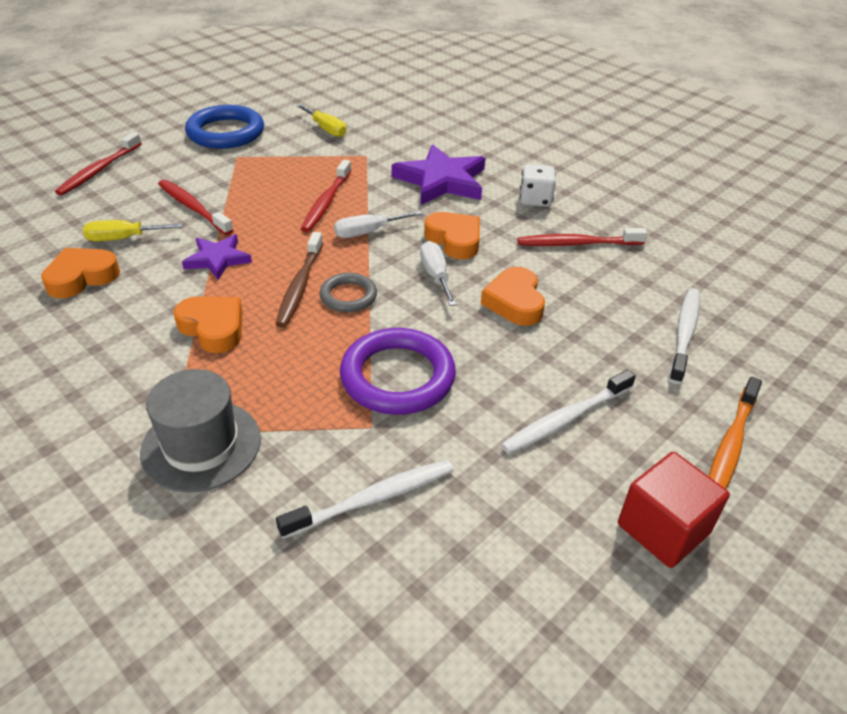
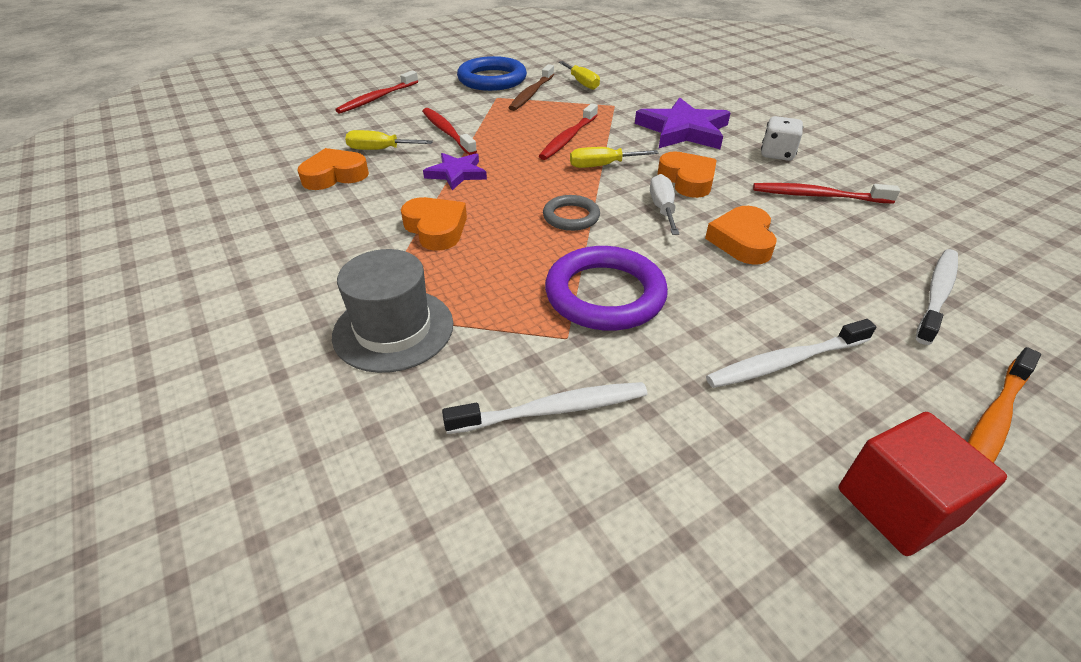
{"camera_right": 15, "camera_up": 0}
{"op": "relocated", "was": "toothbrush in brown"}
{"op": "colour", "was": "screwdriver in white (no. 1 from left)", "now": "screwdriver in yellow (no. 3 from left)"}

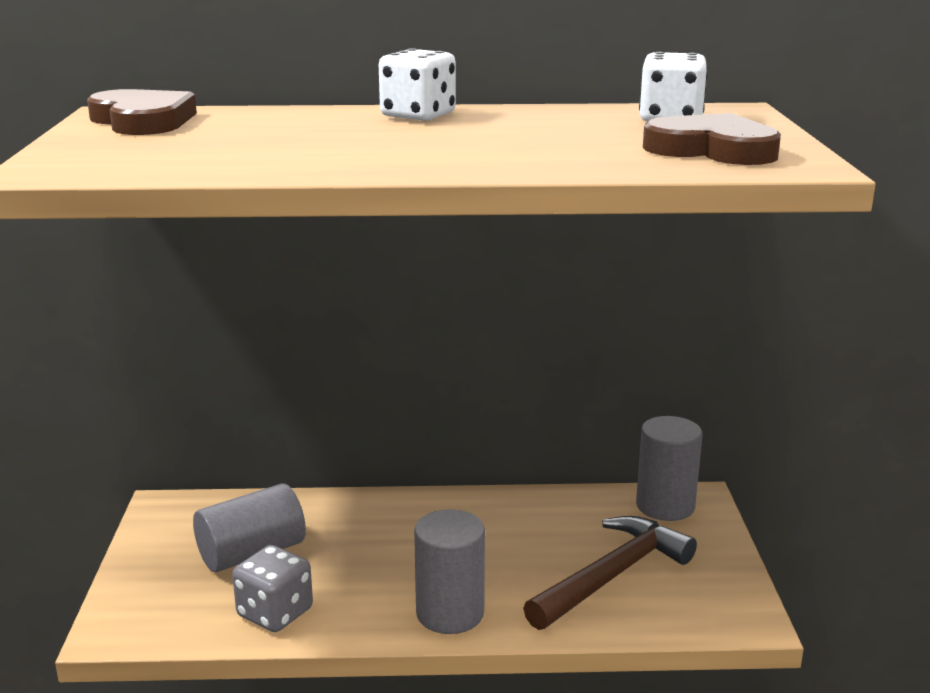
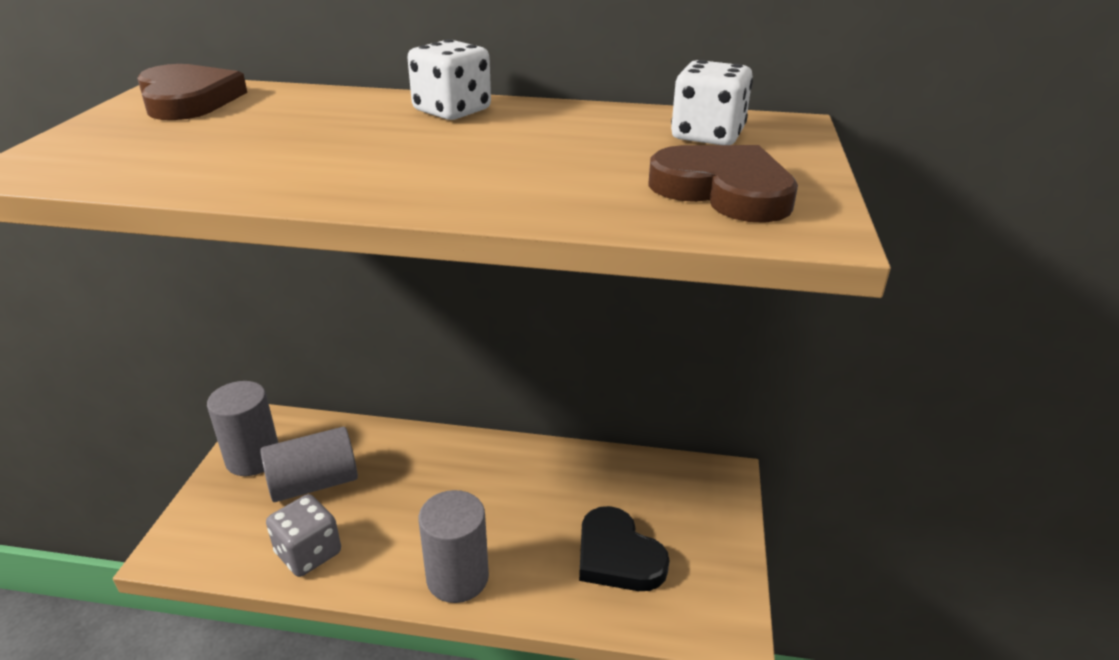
{"camera_right": 10, "camera_up": 10}
{"op": "relocated", "was": "cylinder in grey (no. 3 from left in the first image)", "now": "cylinder in grey (no. 1 from left)"}
{"op": "exchanged", "was": "hammer in brown", "now": "heart in black"}

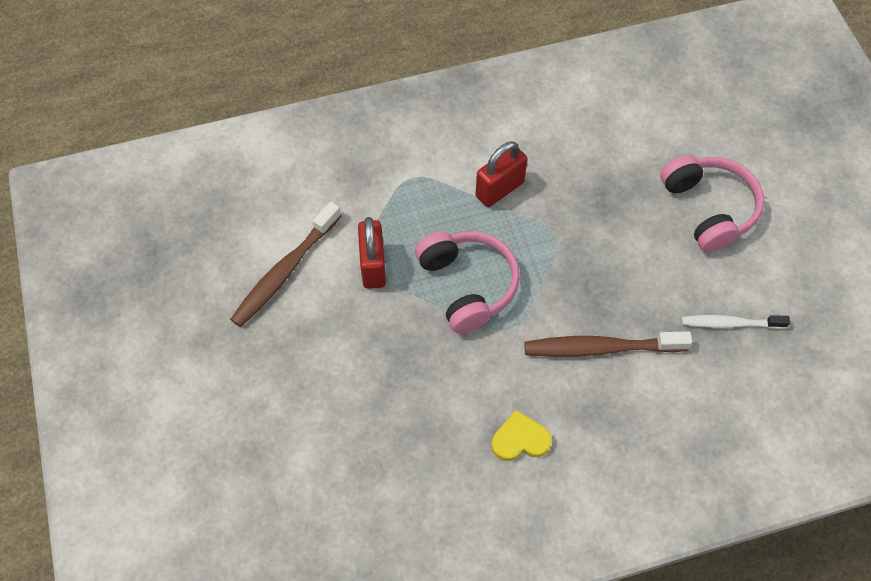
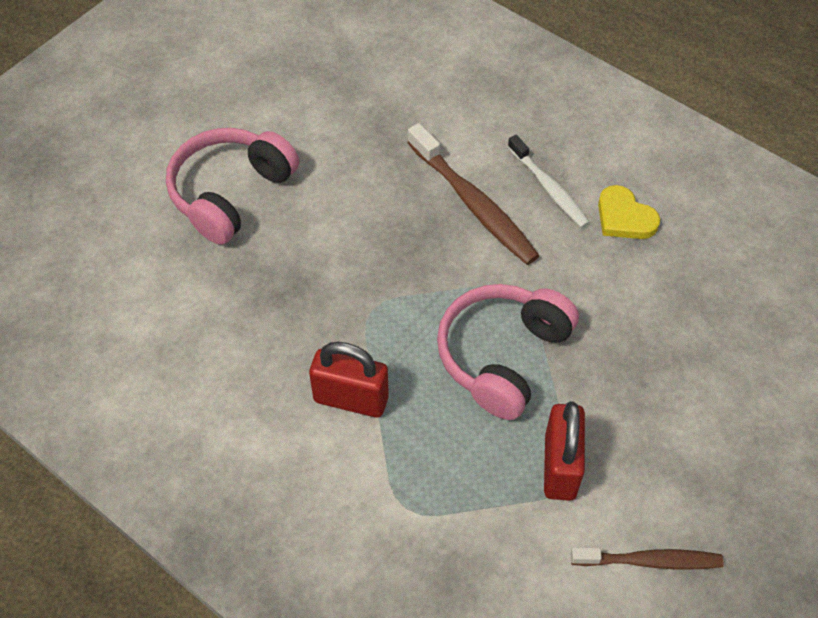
{"camera_right": -125, "camera_up": -5}
{"op": "relocated", "was": "toothbrush in white"}
{"op": "spun", "was": "padlock in red (no. 1 from left in the first image)", "clockwise": -45}
{"op": "size", "was": "toothbrush in brown (no. 1 from left in the first image)", "ratio": 0.65}

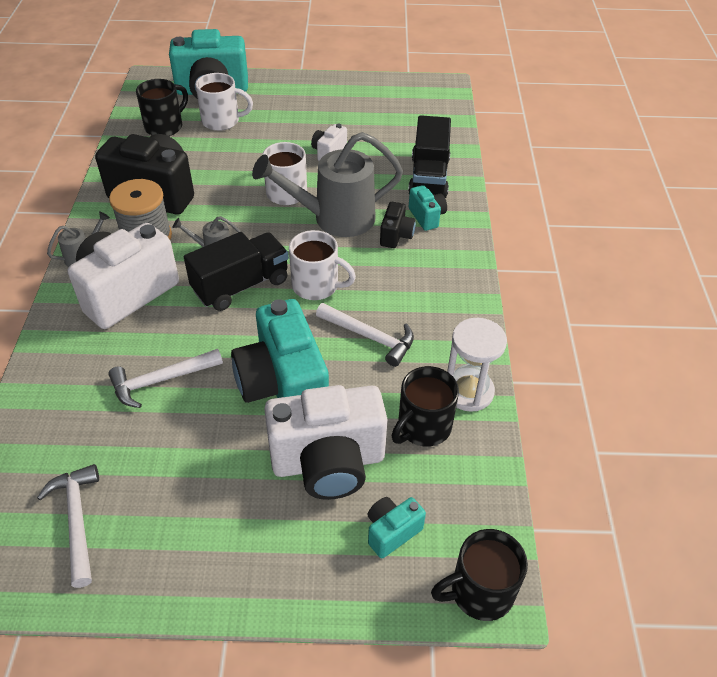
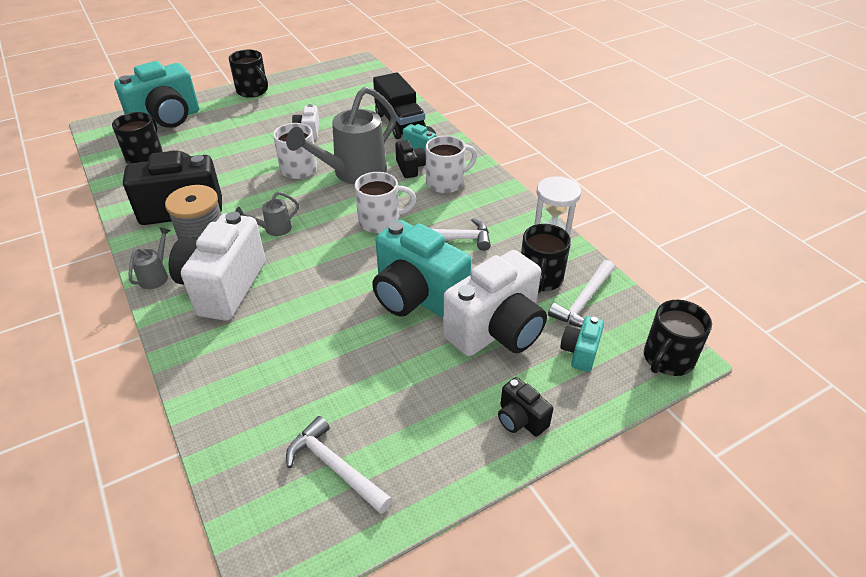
{"camera_right": -30, "camera_up": -5}
{"op": "appeared", "now": "mug in black (no. 2 from left)"}
{"op": "relocated", "was": "mug in white (no. 1 from left in the first image)", "now": "mug in white (no. 3 from left)"}
{"op": "appeared", "now": "camera in black (no. 3 from left)"}
{"op": "relocated", "was": "hammer in white (no. 2 from left in the first image)", "now": "hammer in white (no. 3 from left)"}
{"op": "missing", "was": "truck in black (no. 1 from left)"}

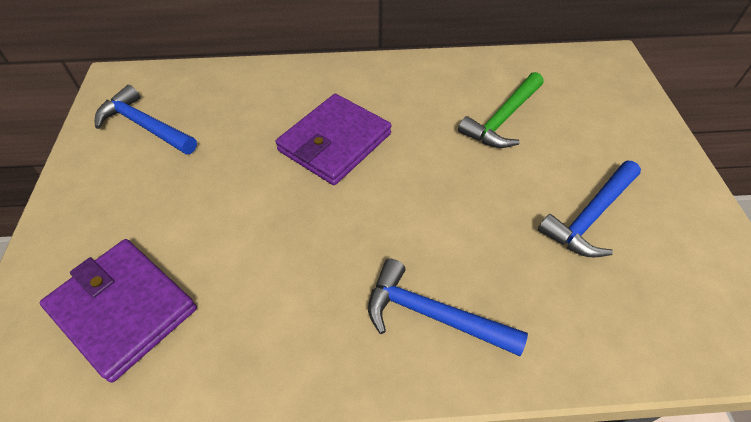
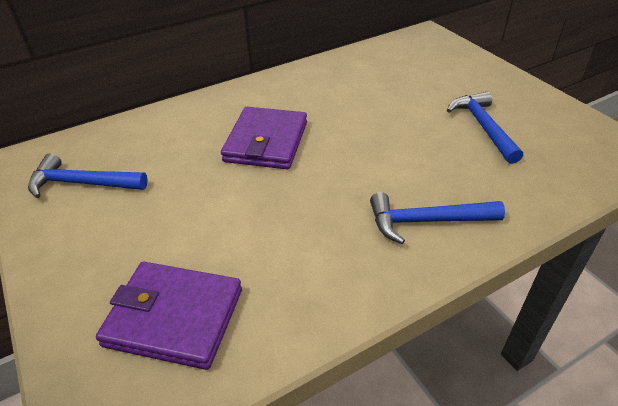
{"camera_right": -25, "camera_up": -10}
{"op": "spun", "was": "hammer in blue (no. 3 from left)", "clockwise": 150}
{"op": "missing", "was": "hammer in green"}

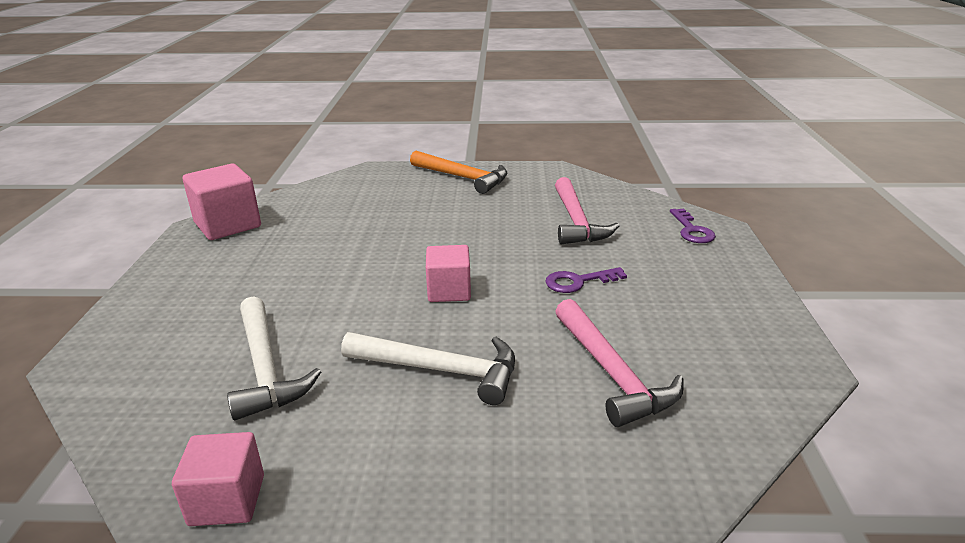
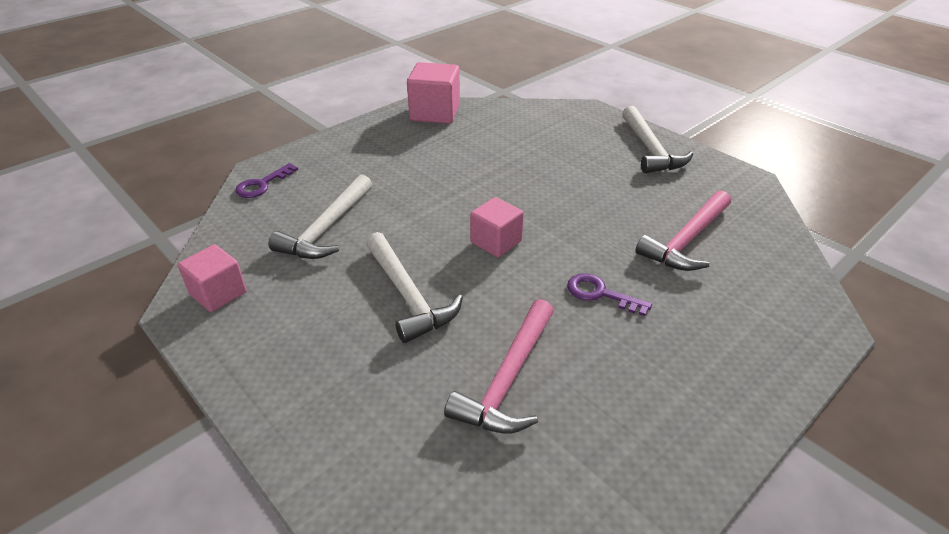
{"camera_right": 45, "camera_up": 10}
{"op": "relocated", "was": "key in purple (no. 2 from left in the first image)", "now": "key in purple (no. 1 from left)"}
{"op": "colour", "was": "hammer in orange", "now": "hammer in white (no. 3 from left)"}

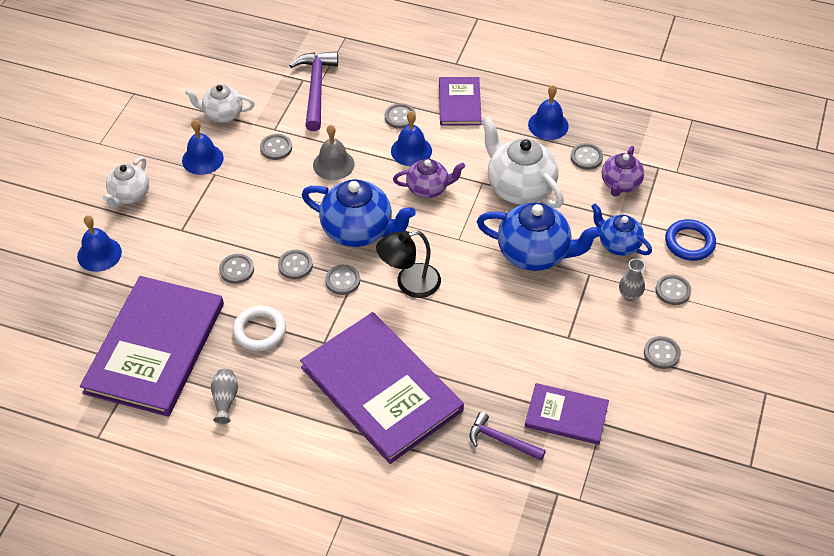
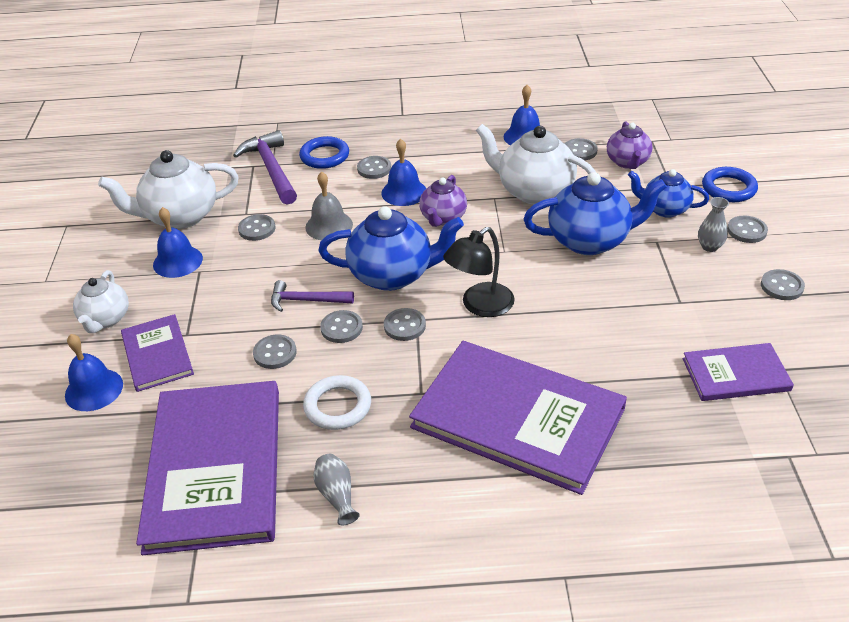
{"camera_right": -20, "camera_up": -10}
{"op": "size", "was": "teapot in white (no. 2 from left)", "ratio": 1.65}
{"op": "relocated", "was": "book in purple (no. 3 from left in the first image)", "now": "book in purple (no. 1 from left)"}
{"op": "relocated", "was": "hammer in purple (no. 2 from left)"}
{"op": "appeared", "now": "ring in blue (no. 1 from left)"}
{"op": "spun", "was": "teapot in purple (no. 1 from left)", "clockwise": 135}

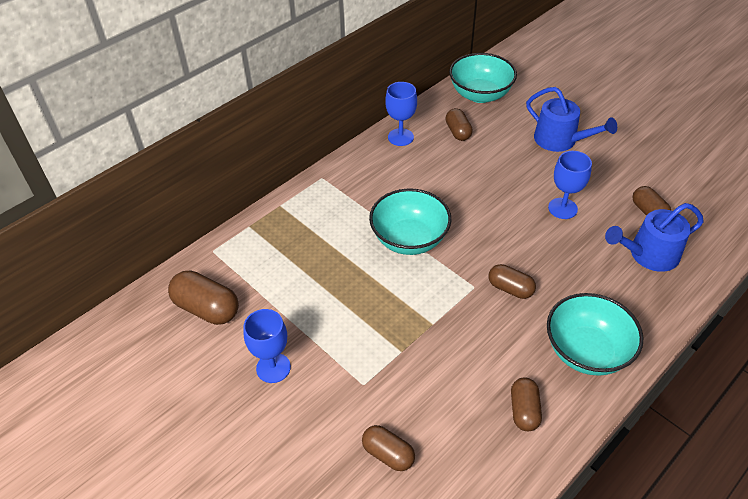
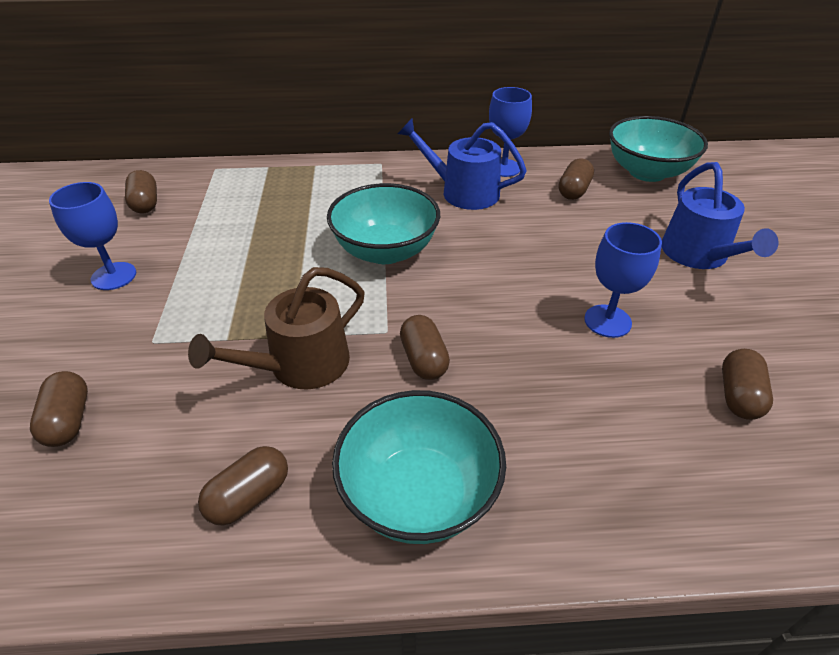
{"camera_right": 40, "camera_up": -5}
{"op": "size", "was": "capsule in brown (no. 1 from left in the first image)", "ratio": 0.64}
{"op": "appeared", "now": "watering can in brown"}
{"op": "relocated", "was": "watering can in blue (no. 2 from left in the first image)", "now": "watering can in blue (no. 1 from left)"}

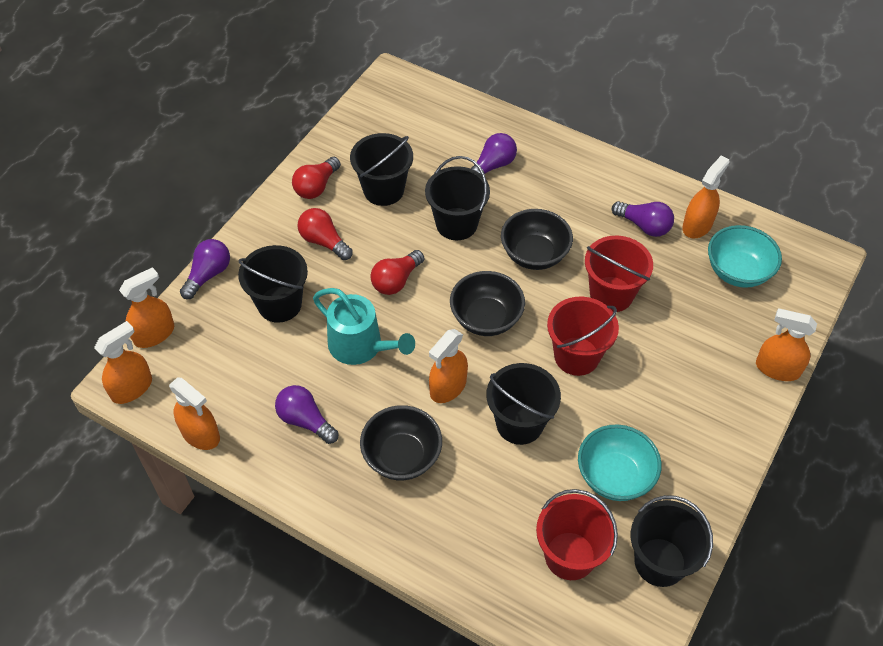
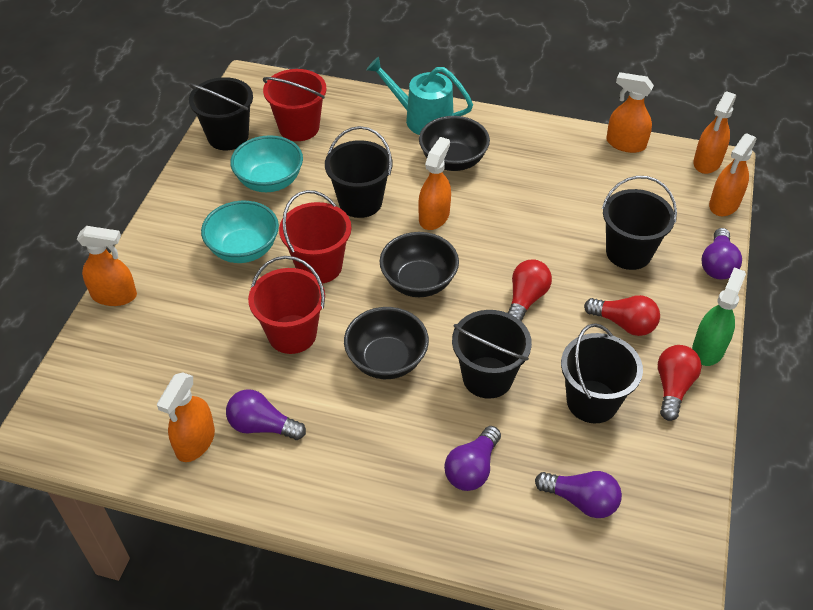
{"camera_right": 165, "camera_up": -5}
{"op": "relocated", "was": "bowl in turquoise (no. 2 from left in the first image)", "now": "bowl in turquoise (no. 1 from left)"}
{"op": "relocated", "was": "watering can in turquoise"}
{"op": "relocated", "was": "light bulb in purple (no. 2 from left in the first image)", "now": "light bulb in purple (no. 3 from left)"}
{"op": "appeared", "now": "spray bottle in green"}

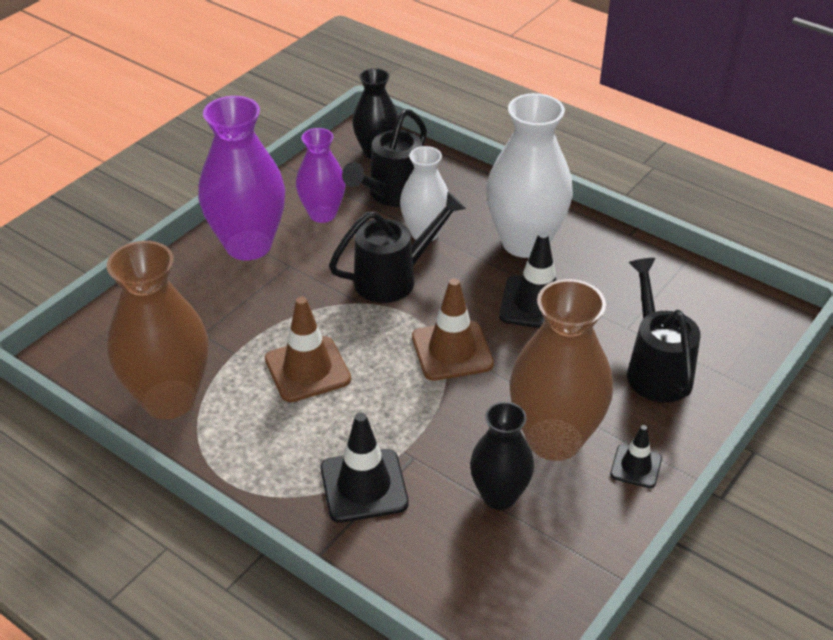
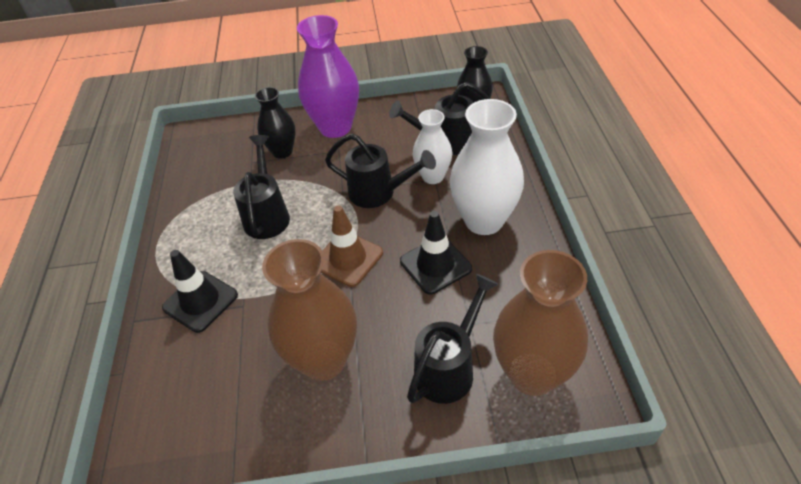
{"camera_right": 50, "camera_up": 5}
{"op": "exchanged", "was": "traffic cone in brown (no. 1 from left)", "now": "watering can in black (no. 1 from left)"}
{"op": "relocated", "was": "vase in black (no. 2 from left in the first image)", "now": "vase in black (no. 1 from left)"}
{"op": "relocated", "was": "vase in brown (no. 1 from left in the first image)", "now": "vase in brown (no. 2 from left)"}
{"op": "missing", "was": "vase in purple (no. 2 from left)"}
{"op": "missing", "was": "traffic cone in black (no. 3 from left)"}

